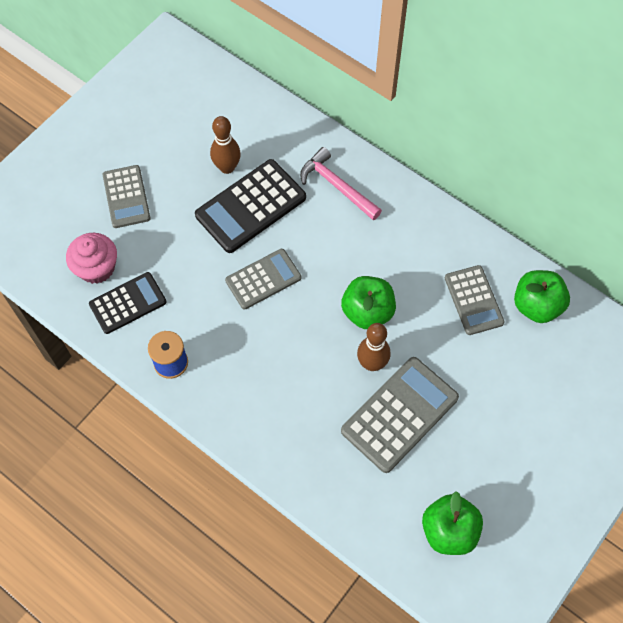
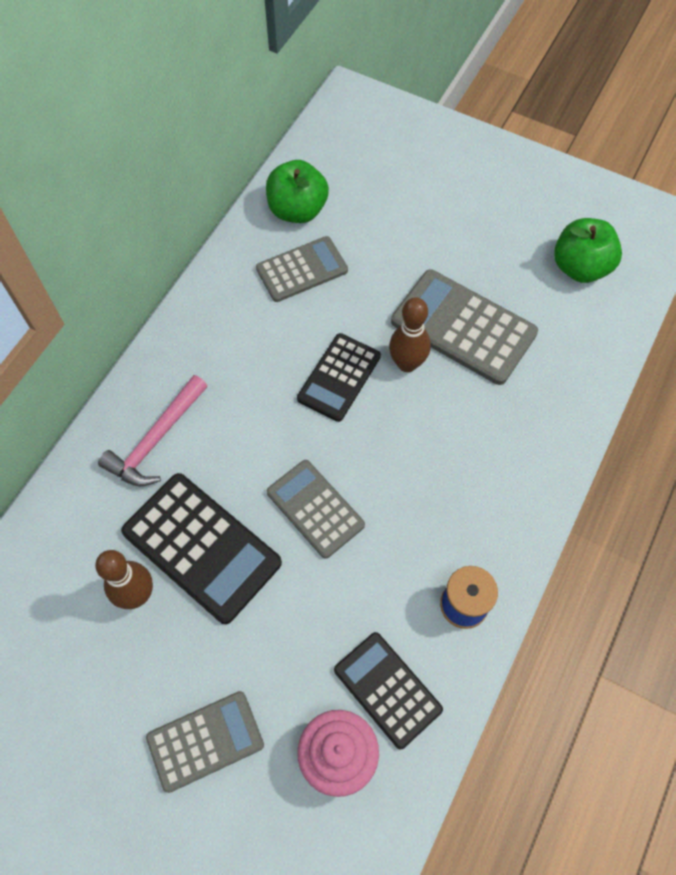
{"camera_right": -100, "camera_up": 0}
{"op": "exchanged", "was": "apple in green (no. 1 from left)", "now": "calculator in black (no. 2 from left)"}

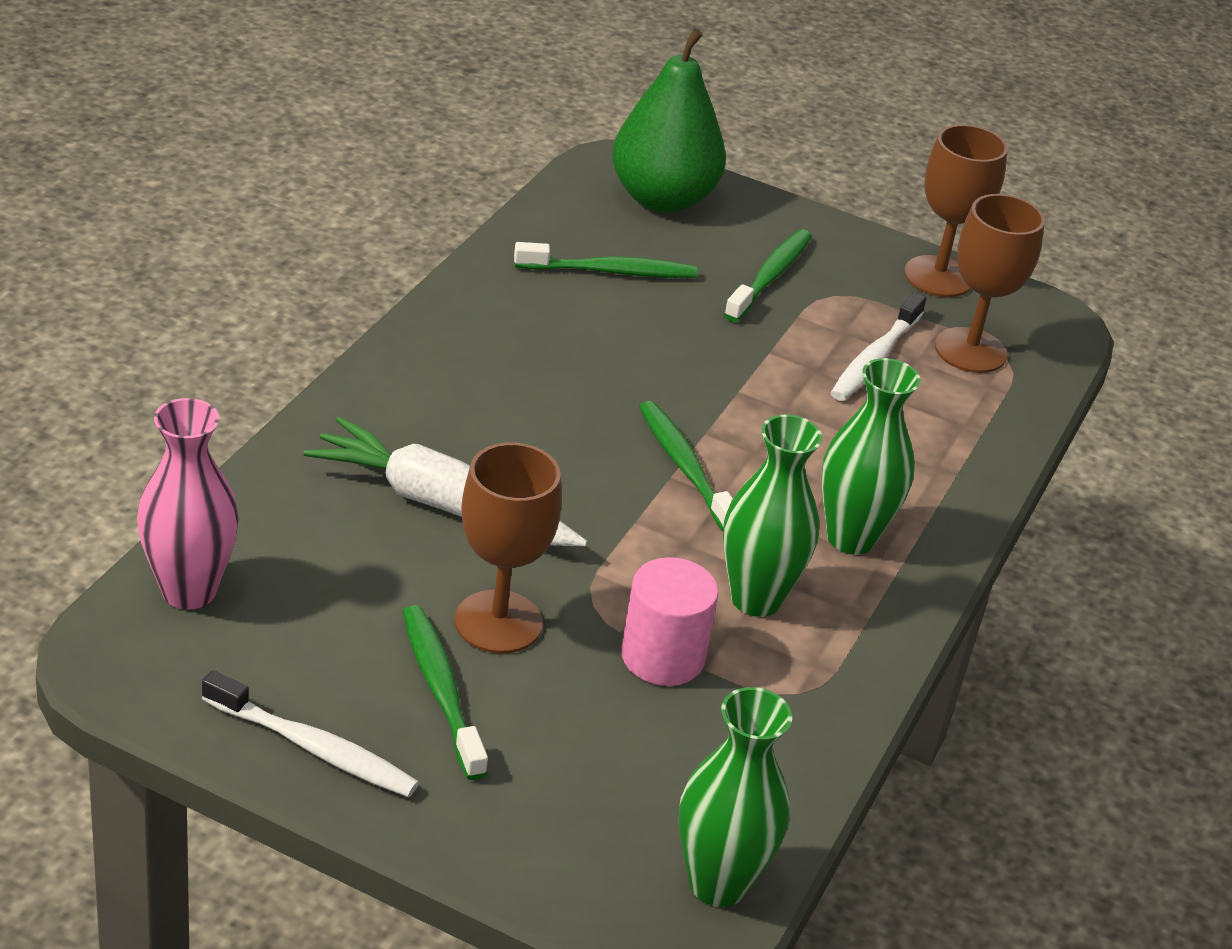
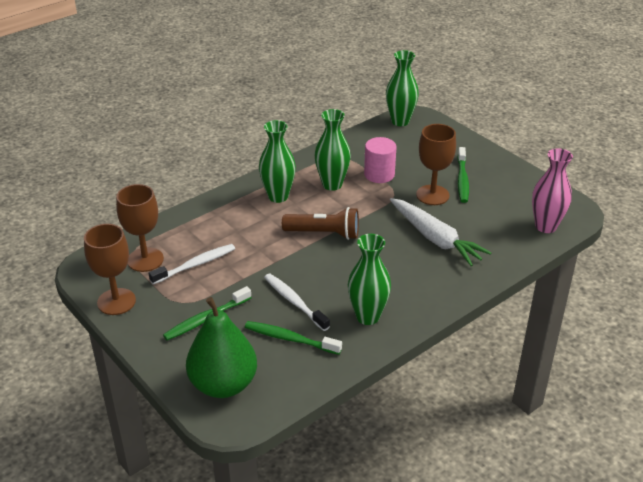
{"camera_right": -150, "camera_up": 0}
{"op": "relocated", "was": "toothbrush in white (no. 1 from left in the first image)", "now": "toothbrush in white (no. 2 from left)"}
{"op": "exchanged", "was": "toothbrush in green (no. 3 from left)", "now": "flashlight in brown"}
{"op": "appeared", "now": "vase in green (no. 3 from left)"}

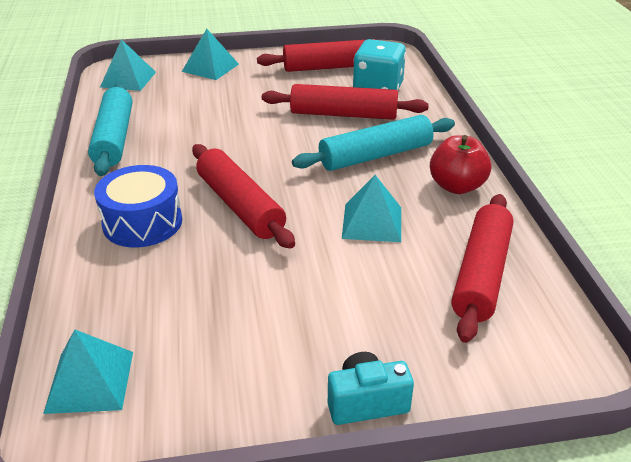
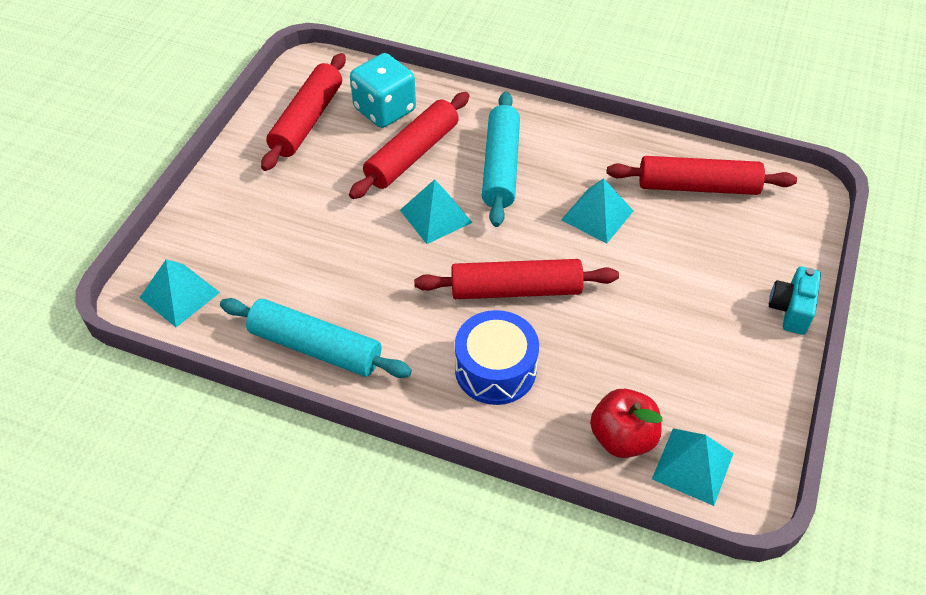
{"camera_right": -60, "camera_up": 15}
{"op": "relocated", "was": "pyramid in turquoise (no. 3 from left in the first image)", "now": "pyramid in turquoise (no. 2 from left)"}
{"op": "relocated", "was": "apple in red"}
{"op": "spun", "was": "rolling pin in red (no. 4 from left)", "clockwise": -45}

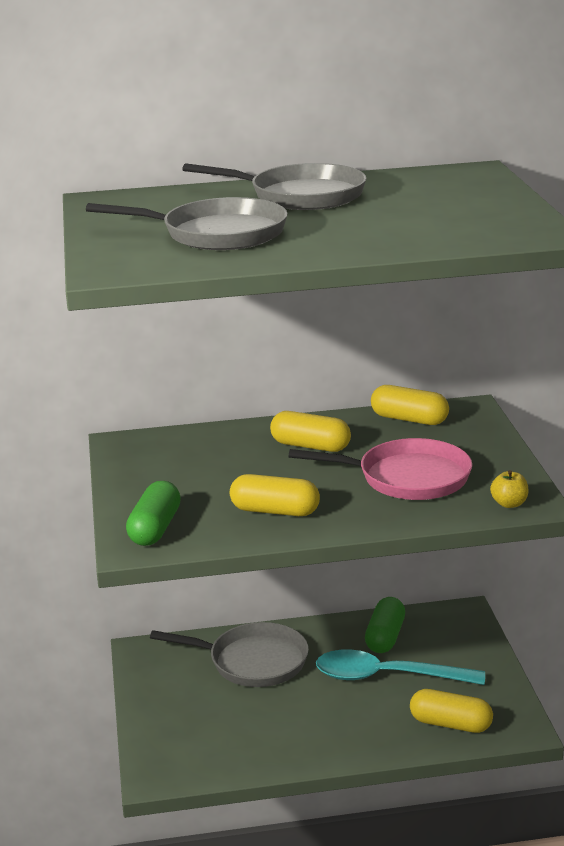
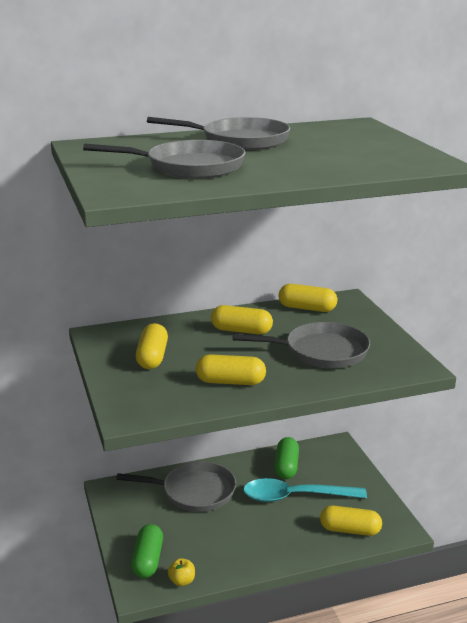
{"camera_right": -10, "camera_up": 0}
{"op": "relocated", "was": "capsule in green (no. 1 from left)"}
{"op": "appeared", "now": "capsule in yellow (no. 1 from left)"}
{"op": "relocated", "was": "apple in yellow"}
{"op": "colour", "was": "pan in pink", "now": "pan in grey (no. 4 from left)"}

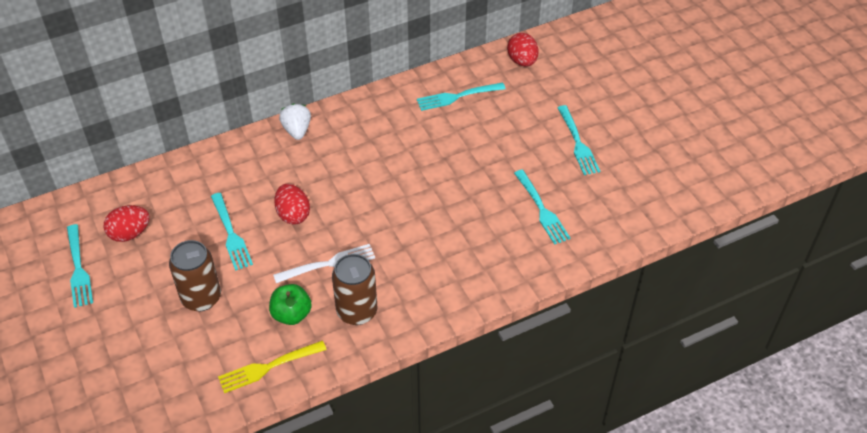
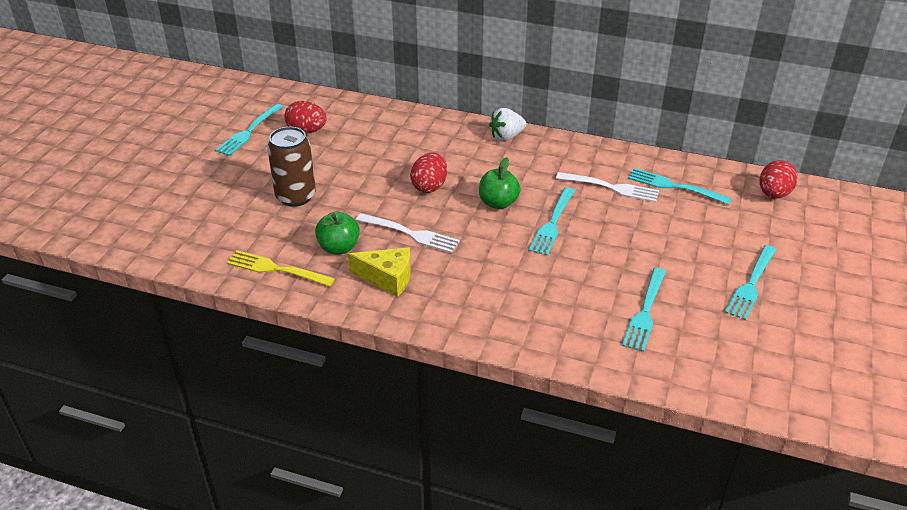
{"camera_right": 45, "camera_up": -10}
{"op": "exchanged", "was": "can in brown (no. 2 from left)", "now": "cheese in yellow"}
{"op": "appeared", "now": "apple in green (no. 2 from left)"}
{"op": "spun", "was": "strawberry in white", "clockwise": -150}
{"op": "relocated", "was": "fork in turquoise (no. 2 from left)"}
{"op": "appeared", "now": "fork in white (no. 2 from left)"}

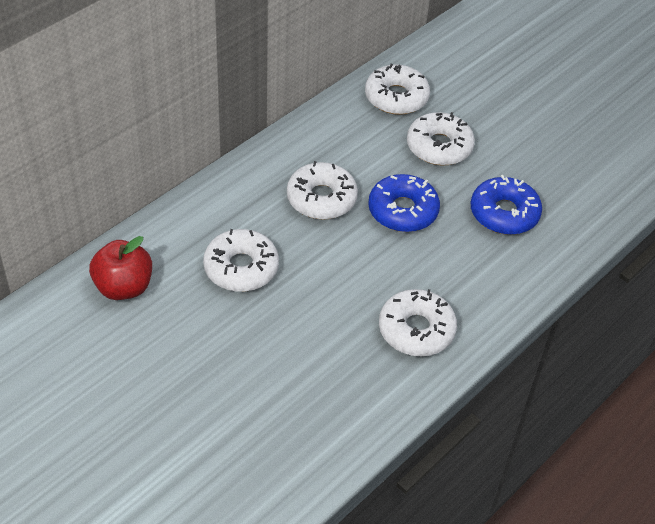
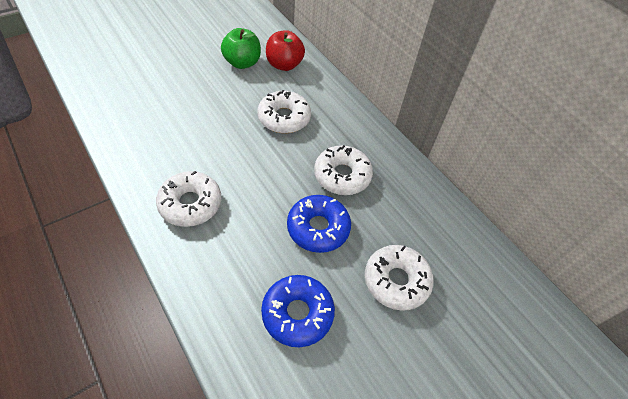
{"camera_right": 100, "camera_up": 5}
{"op": "appeared", "now": "apple in green"}
{"op": "missing", "was": "donut in white (no. 3 from left)"}

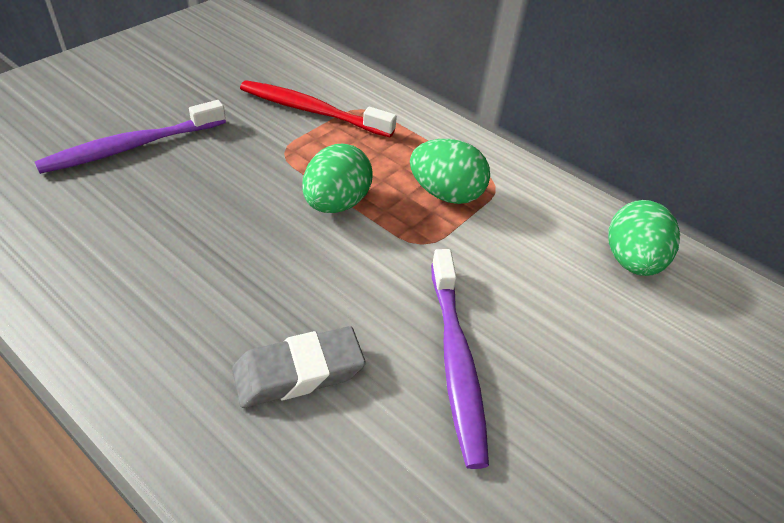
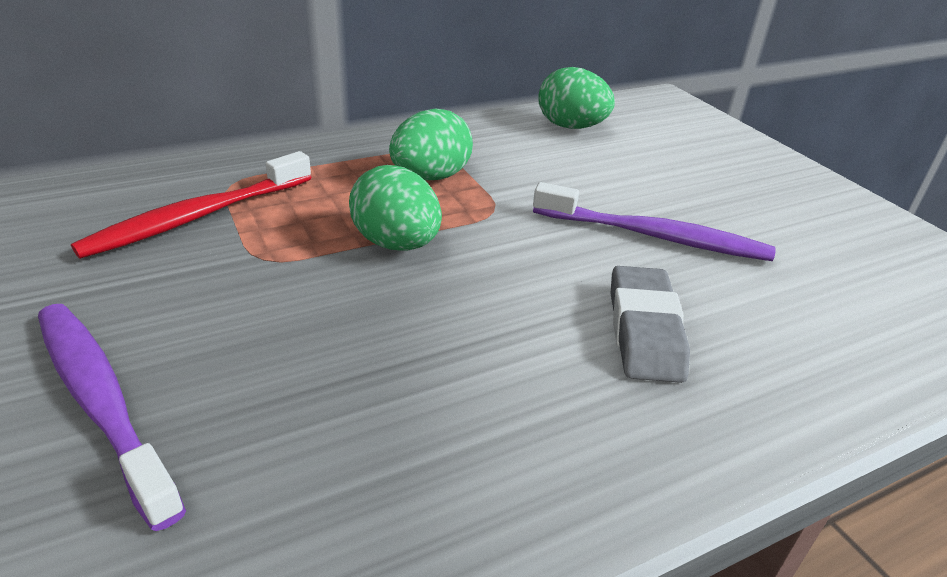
{"camera_right": -65, "camera_up": -10}
{"op": "spun", "was": "toothbrush in purple (no. 1 from left)", "clockwise": 150}

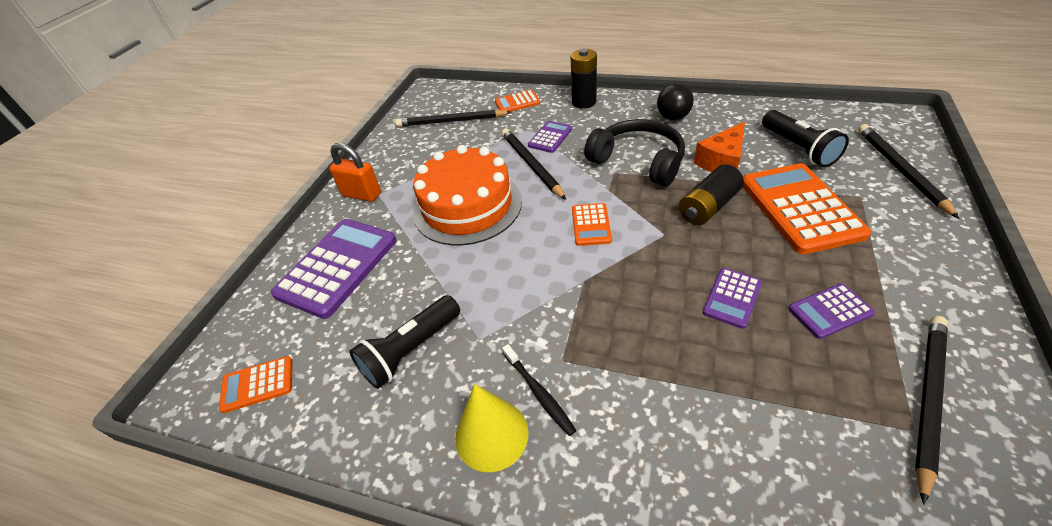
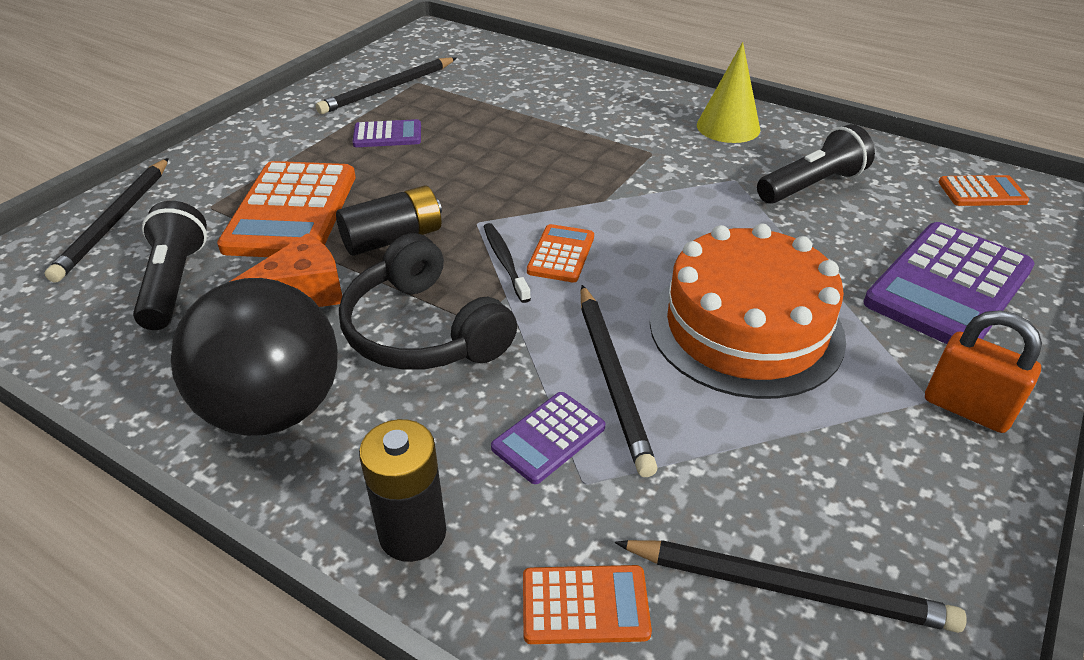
{"camera_right": -170, "camera_up": -5}
{"op": "size", "was": "ball in black", "ratio": 1.94}
{"op": "relocated", "was": "toothbrush in black"}
{"op": "missing", "was": "calculator in purple (no. 3 from left)"}

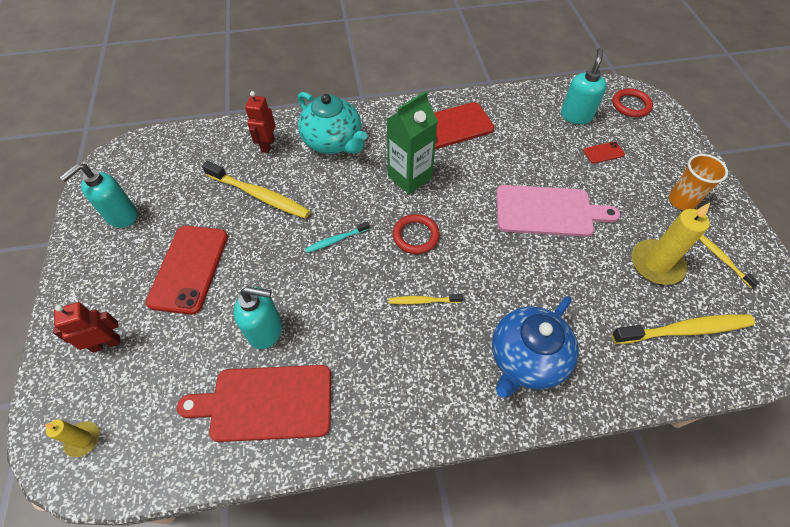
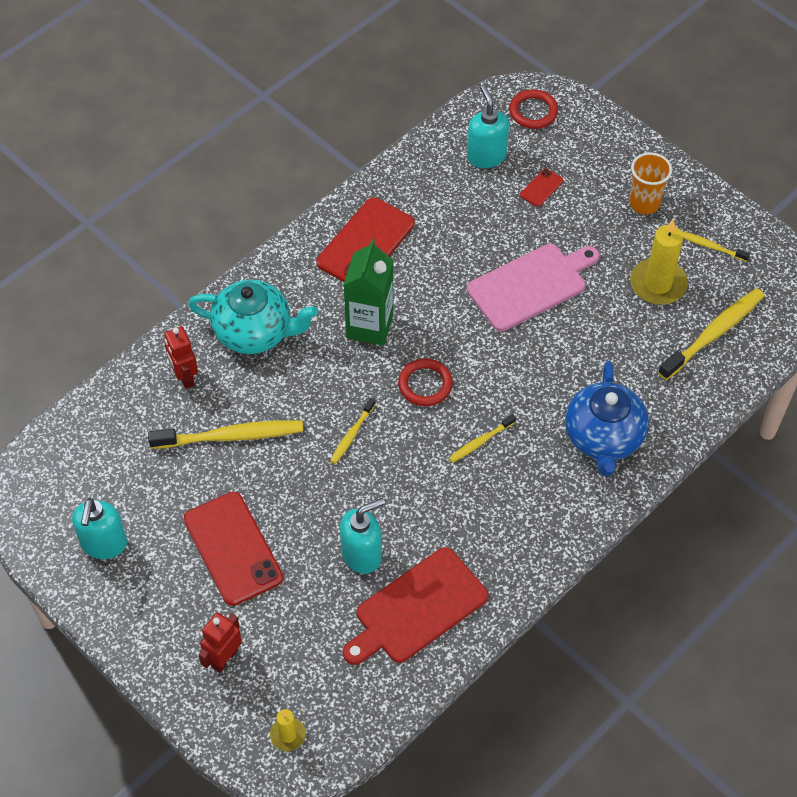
{"camera_right": -35, "camera_up": 0}
{"op": "colour", "was": "toothbrush in turquoise", "now": "toothbrush in yellow (no. 2 from left)"}

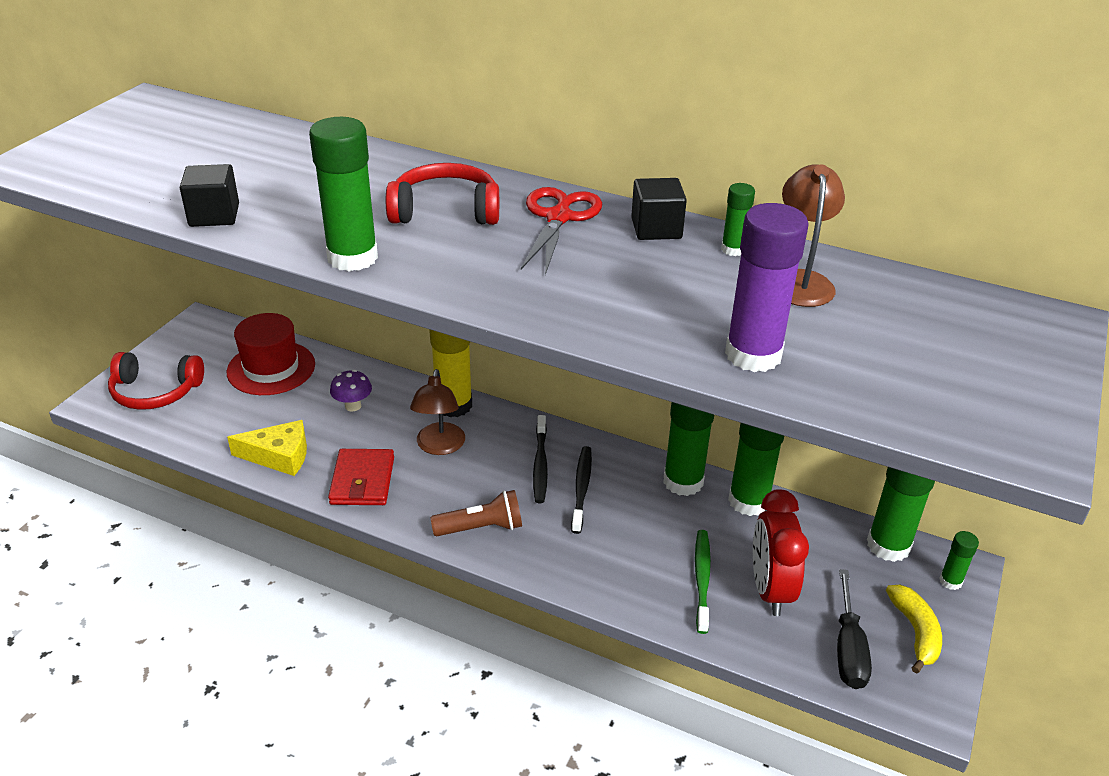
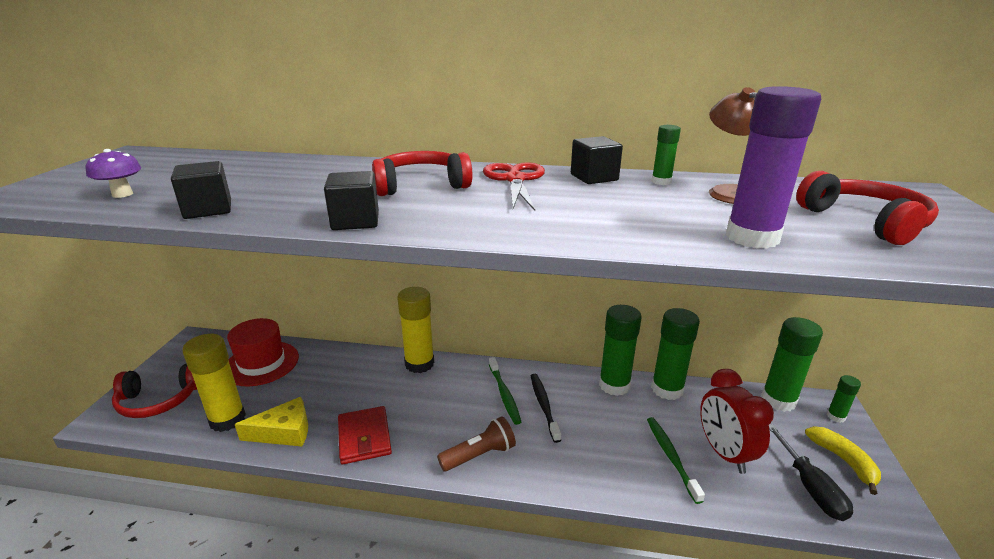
{"camera_right": -15, "camera_up": -10}
{"op": "relocated", "was": "mushroom in purple"}
{"op": "appeared", "now": "glue stick in yellow (no. 1 from left)"}
{"op": "exchanged", "was": "glue stick in green (no. 1 from left)", "now": "cube in black (no. 2 from left)"}
{"op": "colour", "was": "toothbrush in black (no. 1 from left)", "now": "toothbrush in green (no. 1 from left)"}
{"op": "appeared", "now": "headphones in red (no. 3 from left)"}
{"op": "missing", "was": "lamp in brown (no. 1 from left)"}

